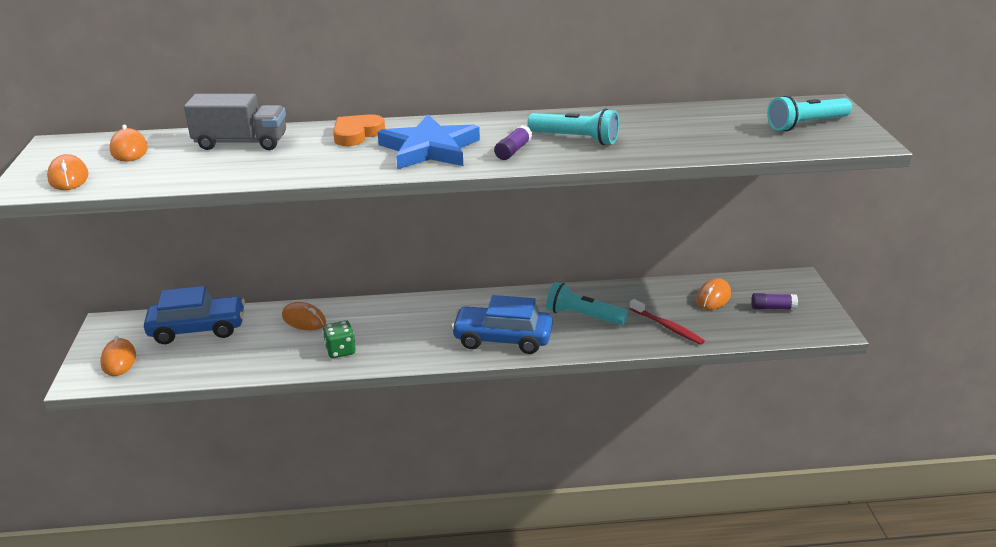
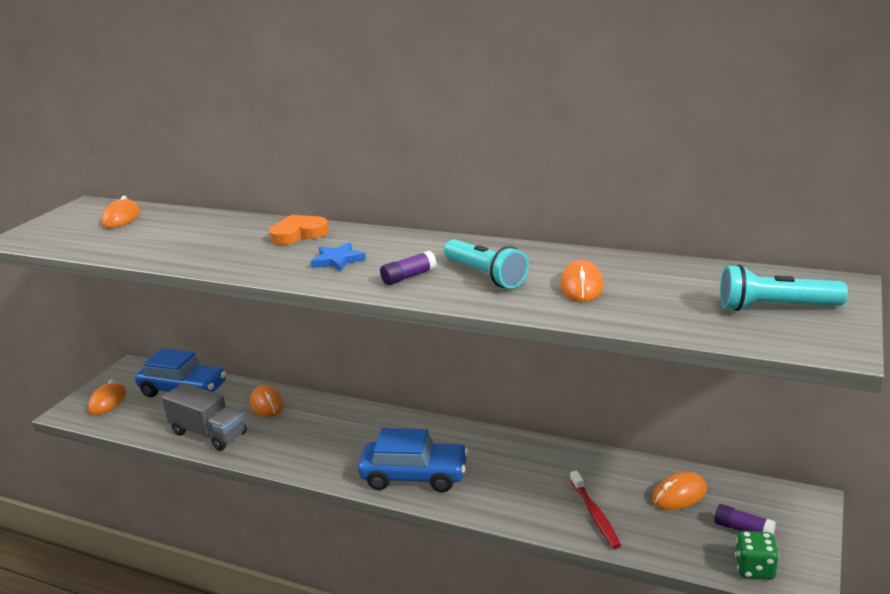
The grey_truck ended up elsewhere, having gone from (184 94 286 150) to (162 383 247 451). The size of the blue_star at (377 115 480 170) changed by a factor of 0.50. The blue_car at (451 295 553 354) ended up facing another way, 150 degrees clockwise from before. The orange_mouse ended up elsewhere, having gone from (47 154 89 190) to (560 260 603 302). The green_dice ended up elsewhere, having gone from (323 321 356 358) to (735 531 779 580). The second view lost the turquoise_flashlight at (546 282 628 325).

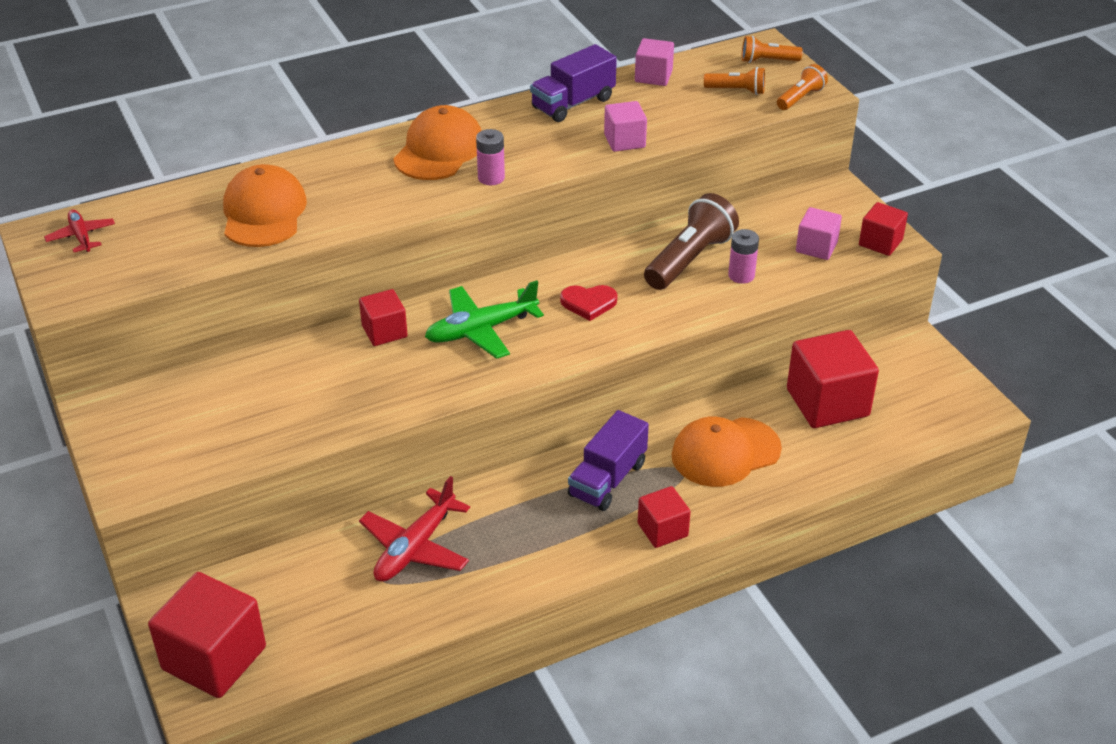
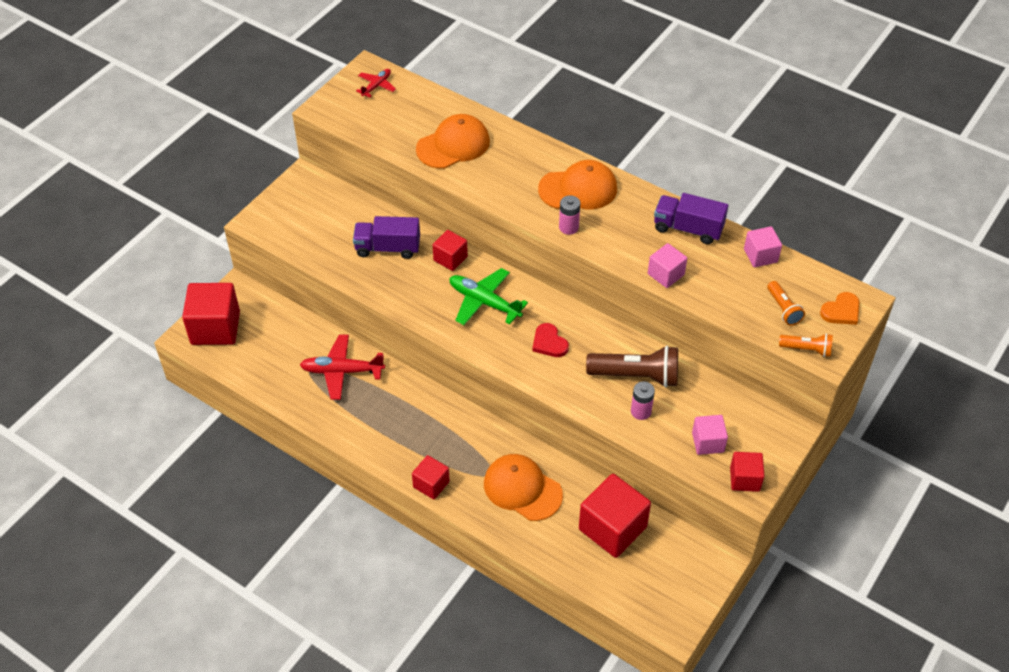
The purple_truck ended up elsewhere, having gone from (568 410 649 511) to (353 216 420 259). Where the orange_flashlight stood at (742 36 803 63), the orange_heart came to stand at (820 292 860 325).

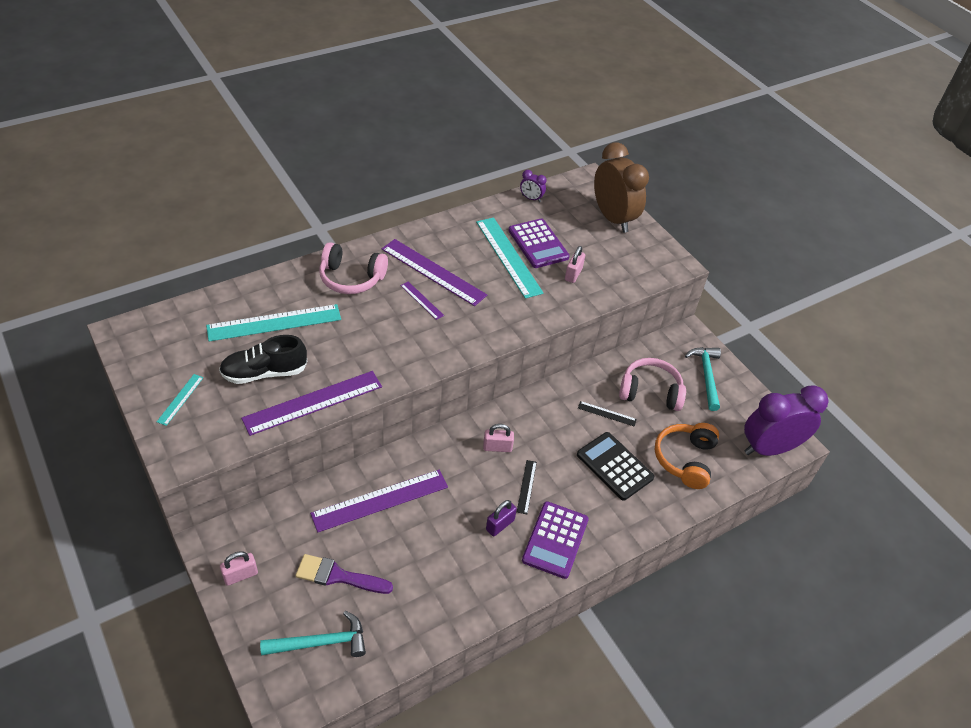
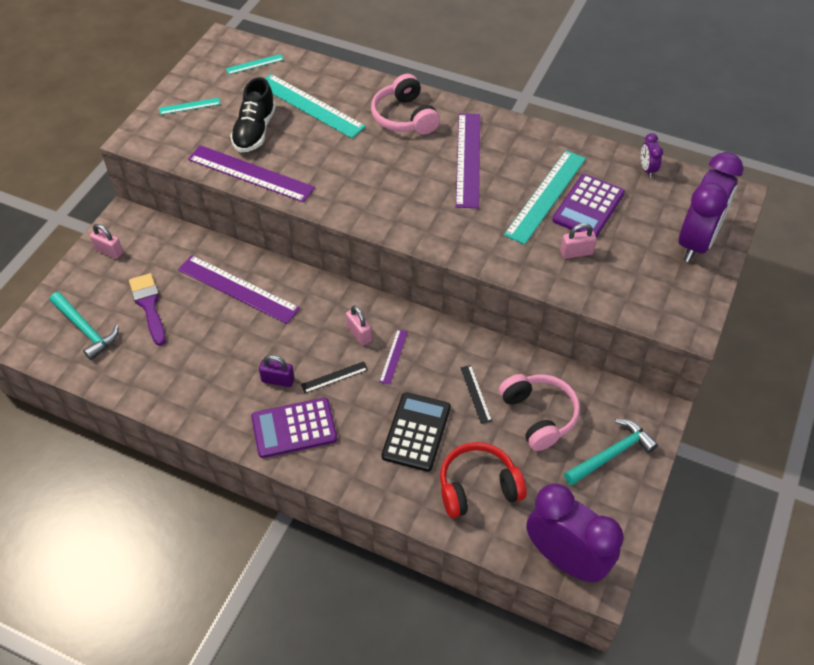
The second view gained the turquoise_ruler at (226 54 284 74). The black_shoe at (219 335 307 384) ended up facing another way, 120 degrees counterclockwise from before. The purple_ruler ended up elsewhere, having gone from (400 282 444 320) to (379 329 408 385). What was the orange_headphones at (655 423 719 489) turned into the red_headphones at (440 442 527 518). What was the brown_clock at (594 142 649 233) turned into the purple_clock at (679 152 743 262).

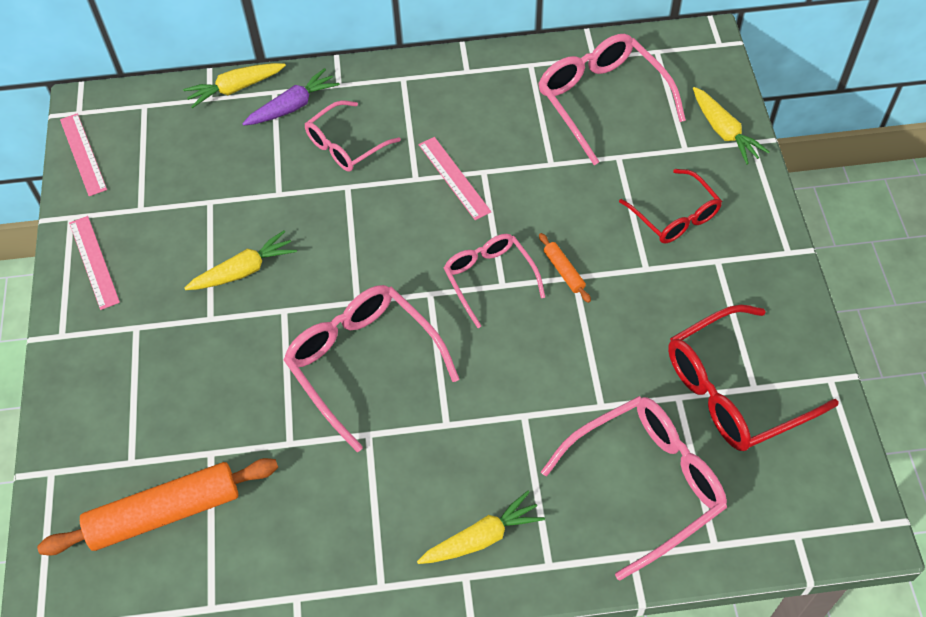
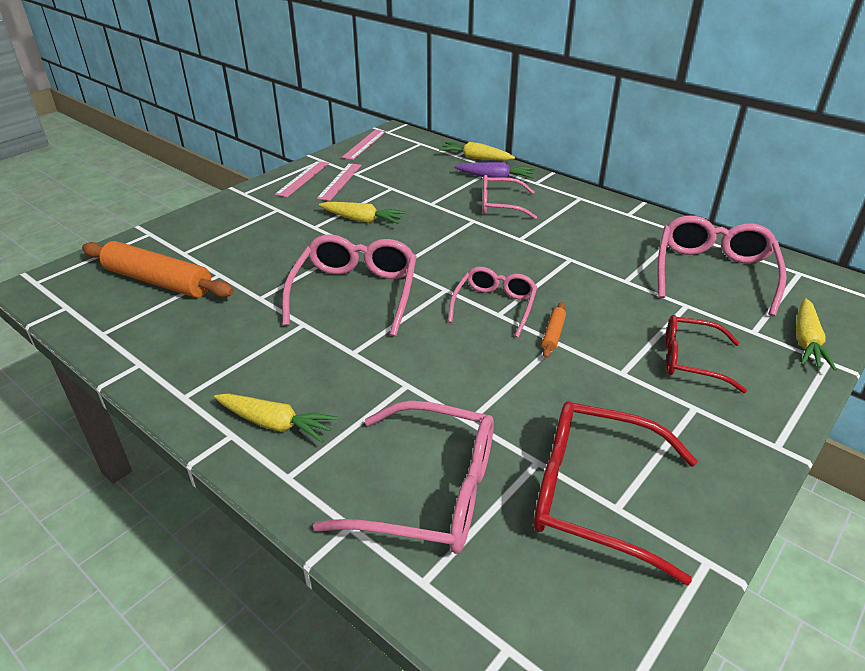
The pink_ruler ended up elsewhere, having gone from (419 137 491 220) to (317 163 362 201). The red_glasses at (619 169 722 243) ended up facing another way, 90 degrees clockwise from before.

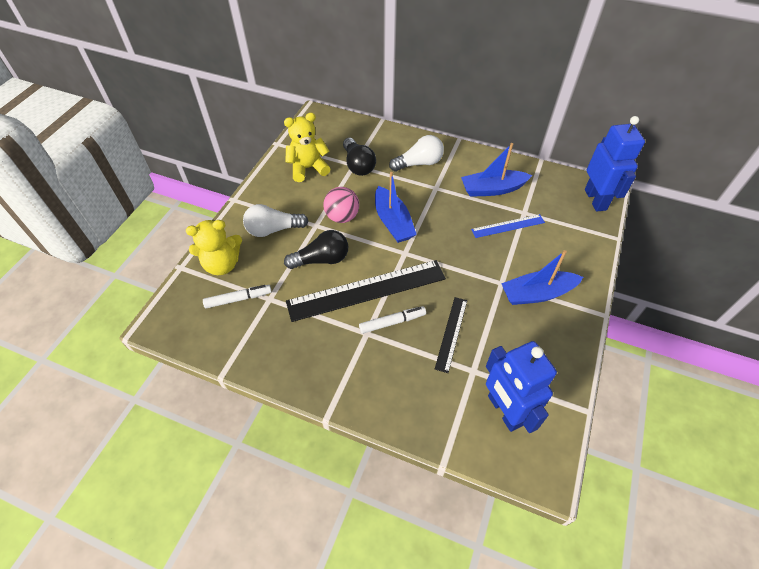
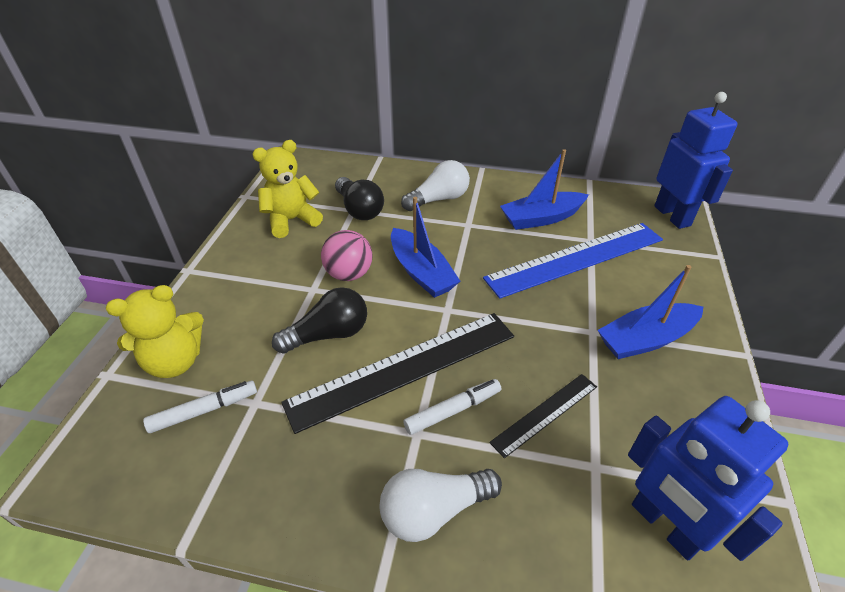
The white_light_bulb ended up elsewhere, having gone from (243 204 308 237) to (380 469 502 542). The size of the blue_ruler at (471 214 545 238) changed by a factor of 1.95. The black_ruler at (435 297 467 373) ended up facing another way, 45 degrees clockwise from before.

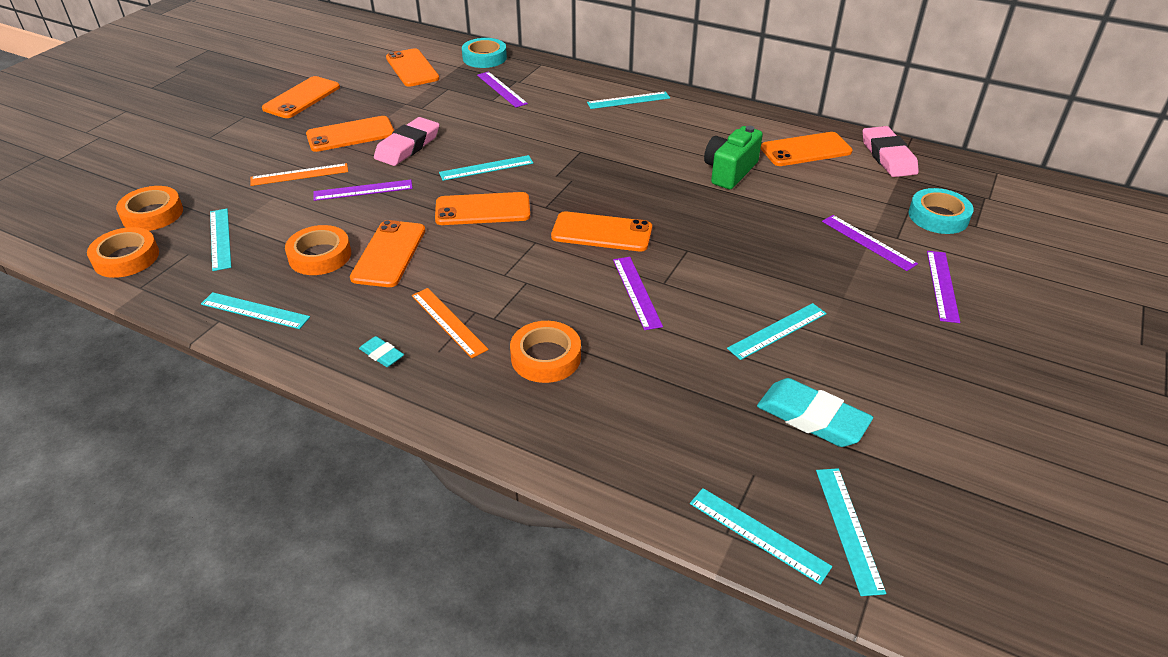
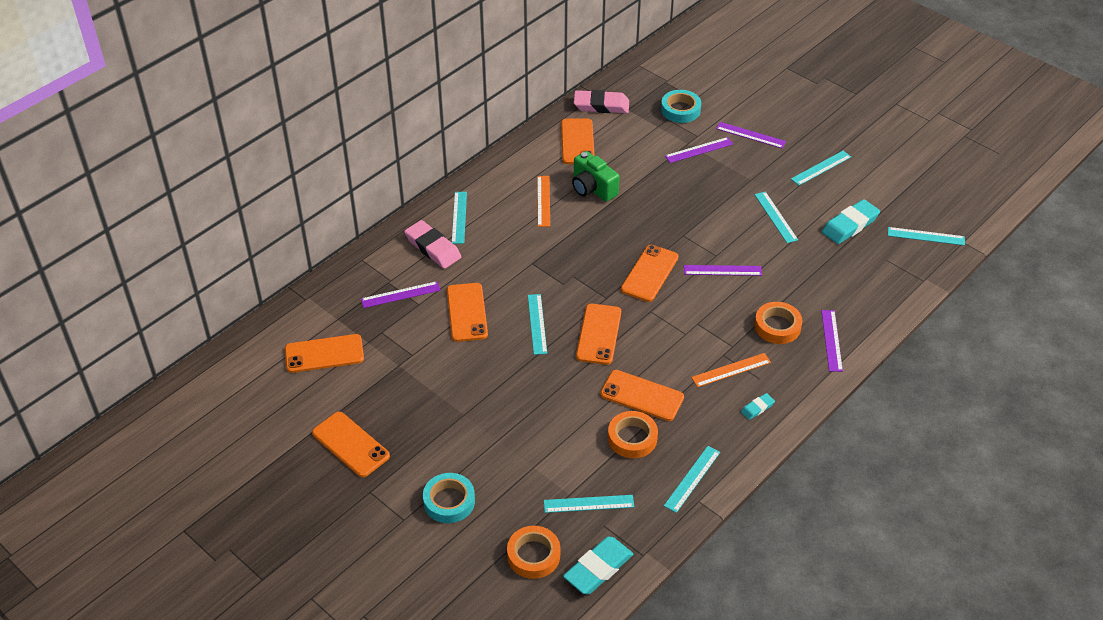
The pink_eraser ended up elsewhere, having gone from (374 117 439 166) to (404 220 461 269). The turquoise_tape ended up elsewhere, having gone from (462 38 507 68) to (423 473 475 523). The orange_phone ended up elsewhere, having gone from (306 116 394 152) to (447 283 488 342). The orange_ruler ended up elsewhere, having gone from (250 163 348 186) to (537 176 550 227). Where the orange_tape stood at (87 227 159 278), the turquoise_eraser came to stand at (563 536 634 594). The turquoise_ruler ended up elsewhere, having gone from (690 488 832 585) to (791 151 851 185). The purple_ruler ended up elsewhere, having gone from (313 180 413 201) to (821 310 843 372).

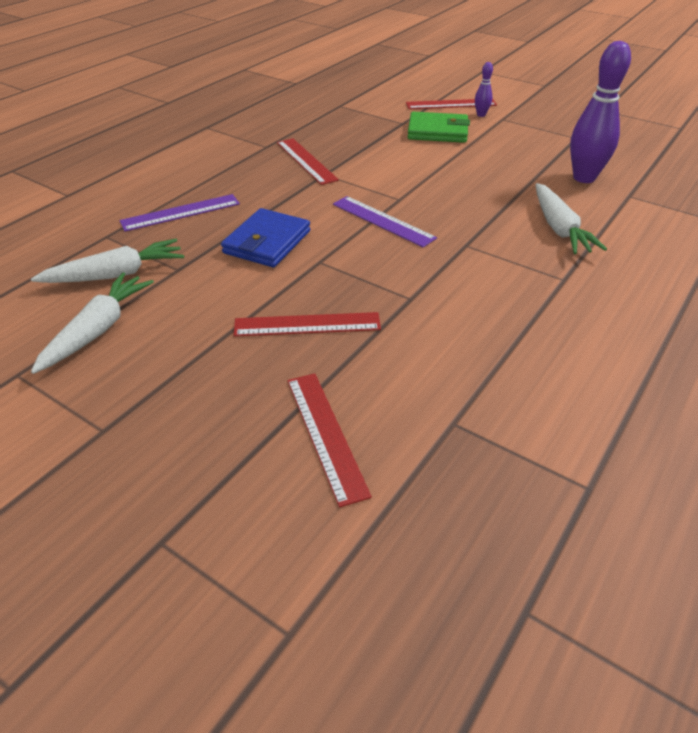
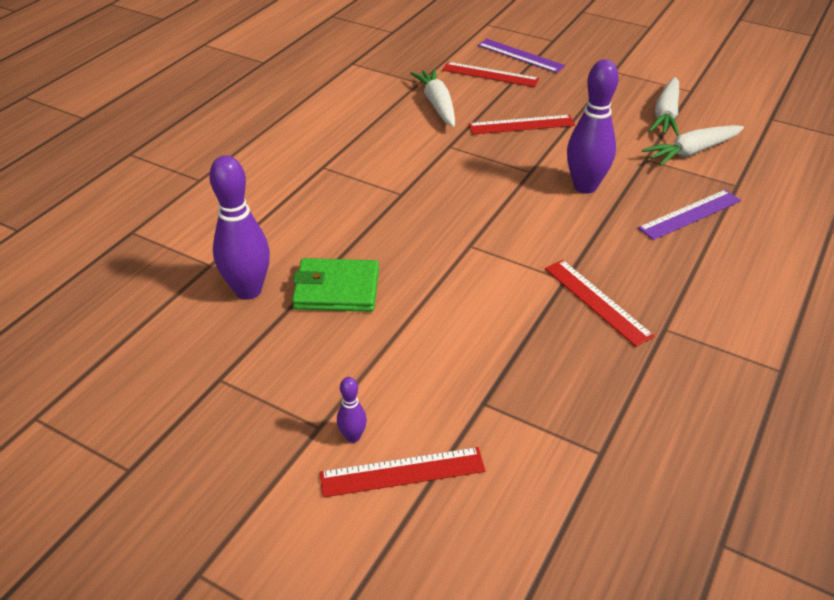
The green_wallet ended up elsewhere, having gone from (408 112 470 143) to (292 258 379 312). The white_carrot ended up elsewhere, having gone from (535 183 607 254) to (410 69 455 127). The red_ruler at (287 373 372 507) ended up facing another way, 45 degrees counterclockwise from before. The purple_ruler ended up elsewhere, having gone from (333 196 437 248) to (478 39 565 73). Where the blue_wallet stood at (221 208 310 267), the purple_bowling_pin came to stand at (567 59 619 194).

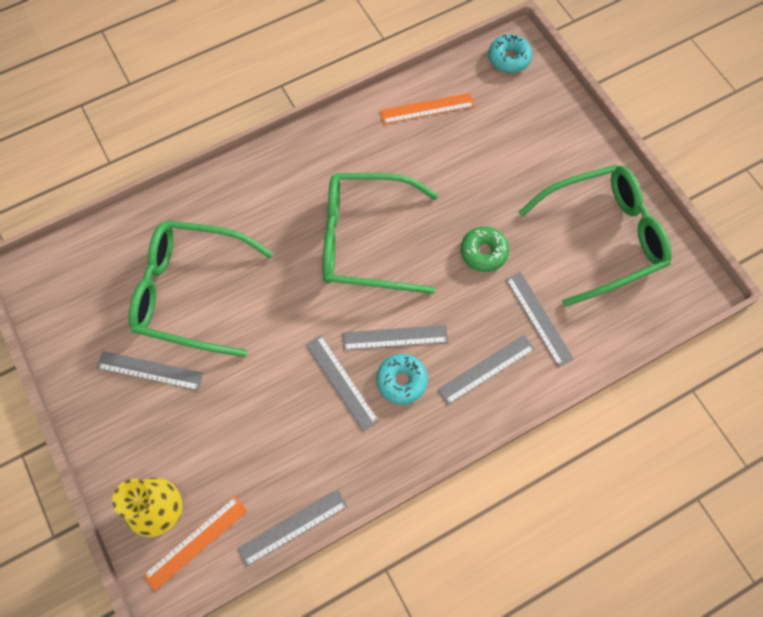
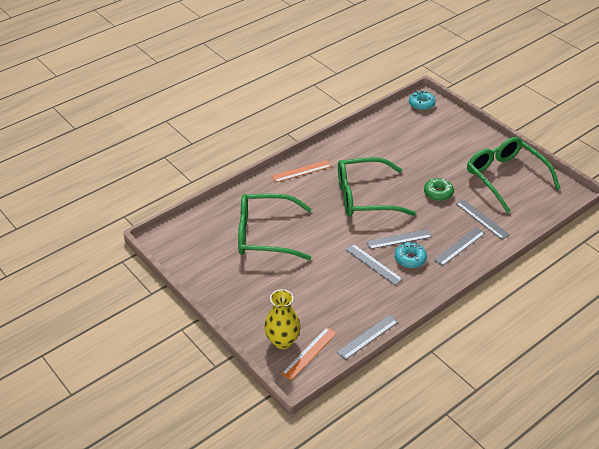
The orange_ruler ended up elsewhere, having gone from (380 93 475 124) to (272 160 331 182). The green_glasses at (518 165 672 307) ended up facing another way, 90 degrees counterclockwise from before. The second view lost the grey_ruler at (96 351 204 390).

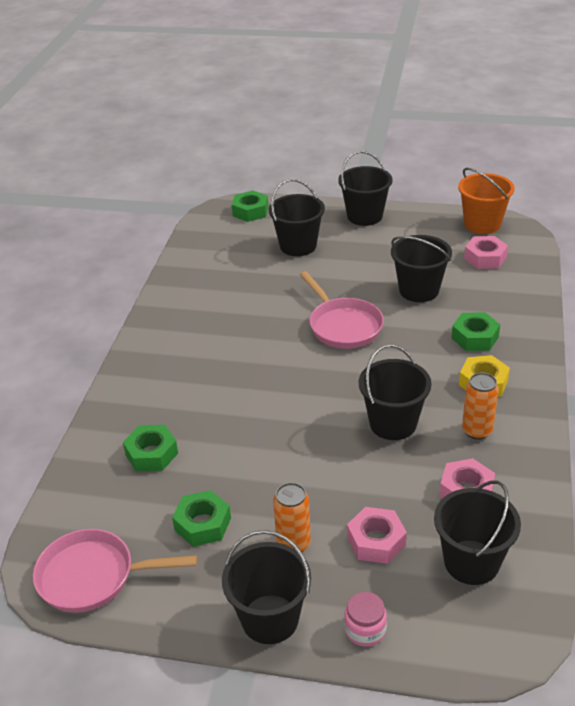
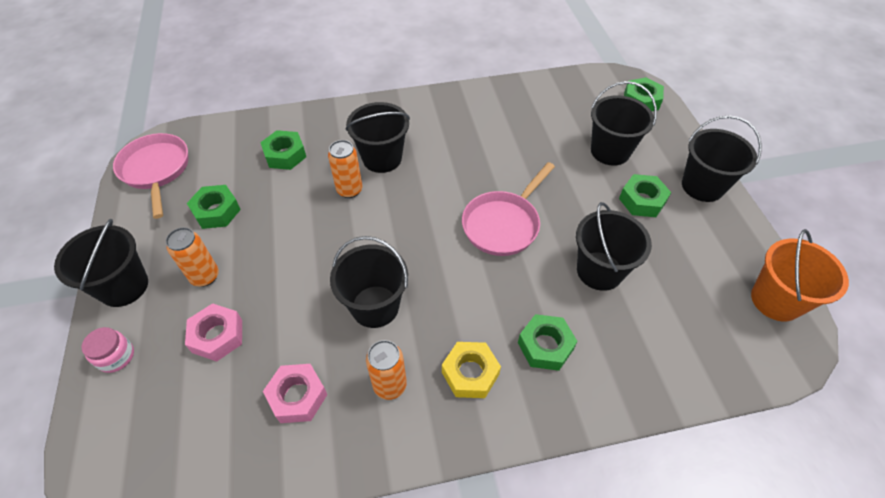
The second view gained the orange_can at (328 140 363 198). The black_bucket ended up elsewhere, having gone from (434 480 521 585) to (346 102 410 173). The second view gained the green_nut at (619 174 671 217). The second view lost the pink_nut at (464 236 508 269).

